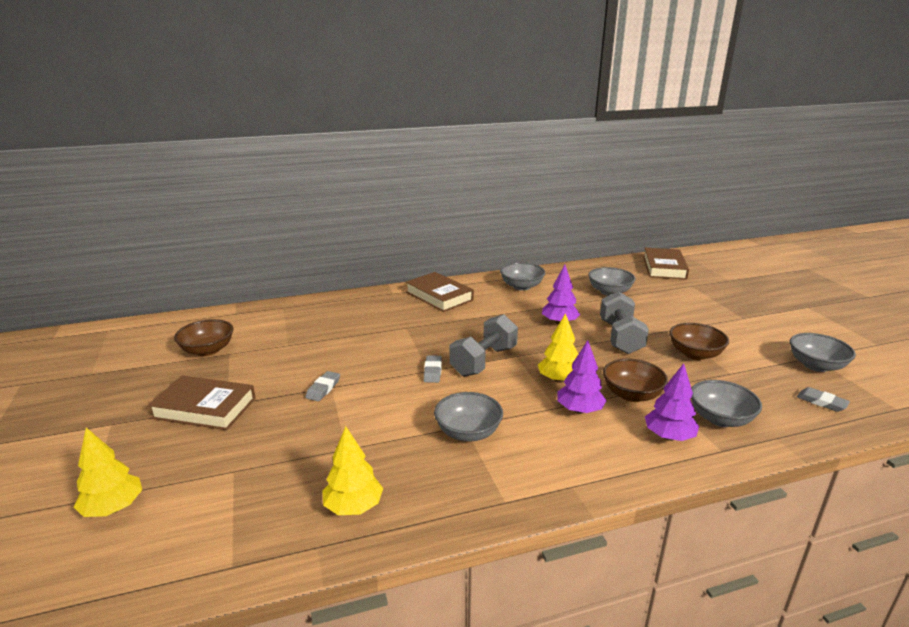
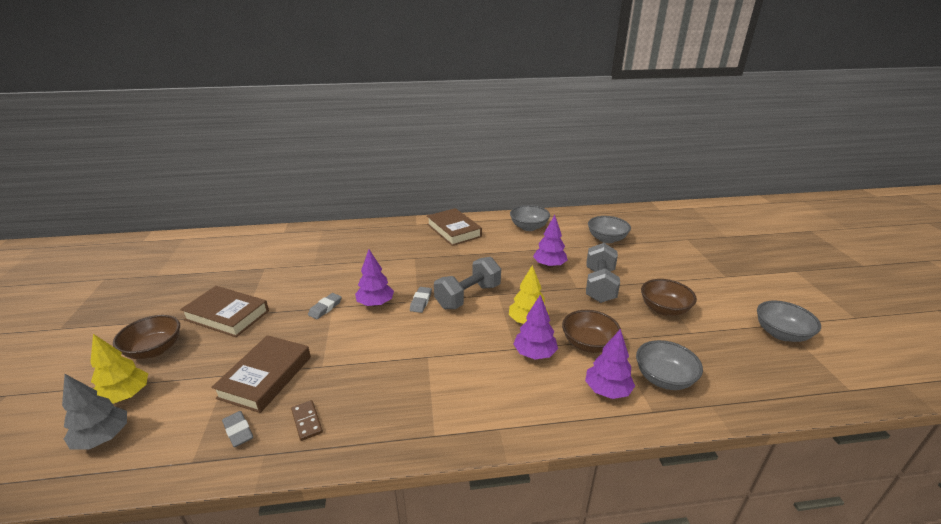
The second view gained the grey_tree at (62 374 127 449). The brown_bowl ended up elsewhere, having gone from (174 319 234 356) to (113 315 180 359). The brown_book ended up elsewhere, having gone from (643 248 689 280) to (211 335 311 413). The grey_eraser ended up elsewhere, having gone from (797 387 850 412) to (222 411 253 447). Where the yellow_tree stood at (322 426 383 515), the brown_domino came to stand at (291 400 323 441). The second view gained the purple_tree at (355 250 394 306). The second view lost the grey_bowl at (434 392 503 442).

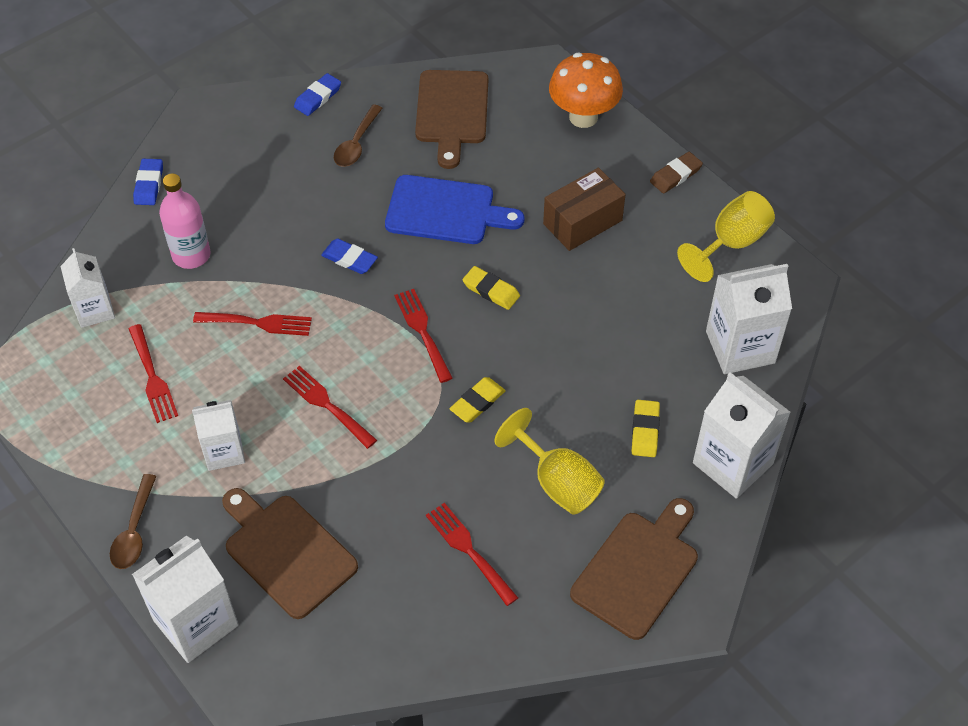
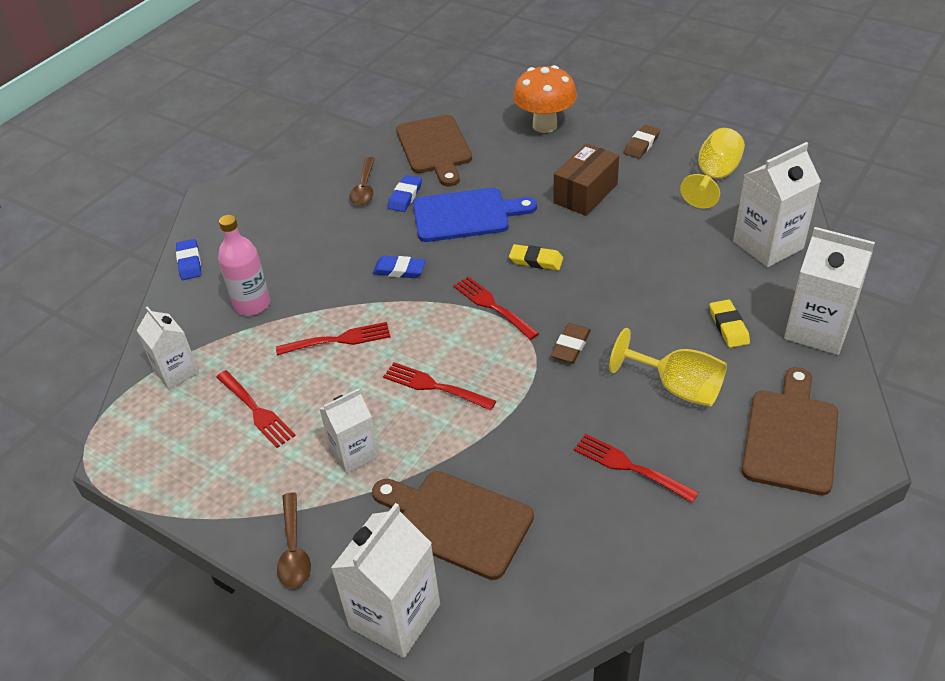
The blue_eraser ended up elsewhere, having gone from (294 73 341 116) to (387 175 422 212). What was the yellow_eraser at (449 377 506 423) turned into the brown_eraser at (551 323 591 363).

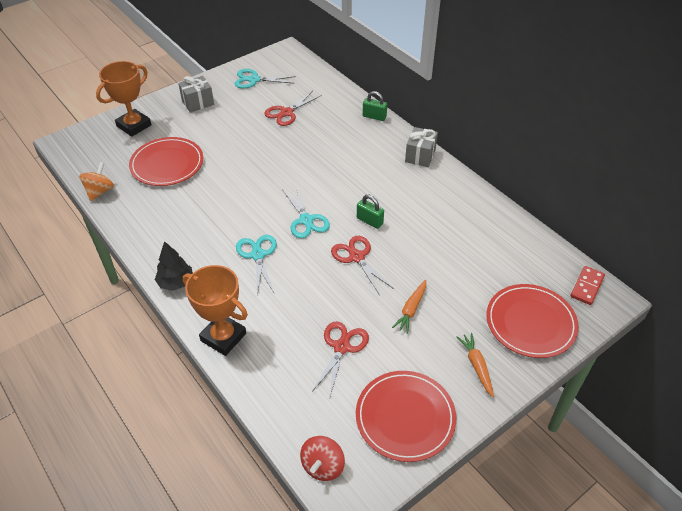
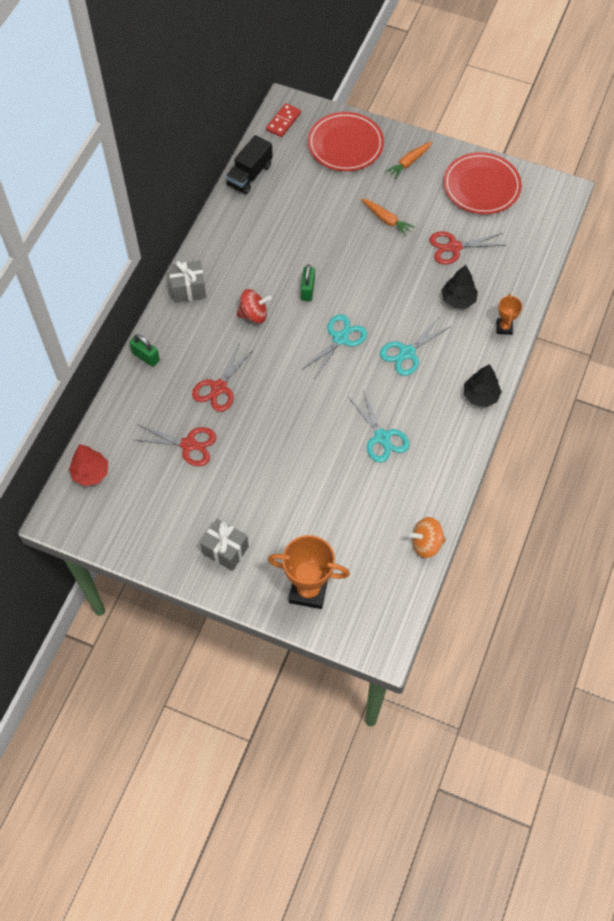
The second view gained the red_tree at (69 444 108 486). The green_padlock at (363 91 387 121) ended up facing another way, 45 degrees counterclockwise from before. The red_scissors ended up elsewhere, having gone from (331 236 394 294) to (192 345 254 412). The second view gained the black_truck at (226 135 273 195). The red_spinning_top ended up elsewhere, having gone from (300 436 345 481) to (237 289 272 323). The red_domino at (570 266 605 305) ended up facing another way, 60 degrees counterclockwise from before. The turquoise_scissors ended up elsewhere, having gone from (235 69 296 89) to (348 390 410 462). The orange_carrot at (392 280 426 334) ended up facing another way, 45 degrees clockwise from before. The second view gained the black_tree at (441 265 478 309). The size of the orange_trophy at (183 265 248 356) changed by a factor of 0.52. The second view lost the red_plate at (129 137 203 186).

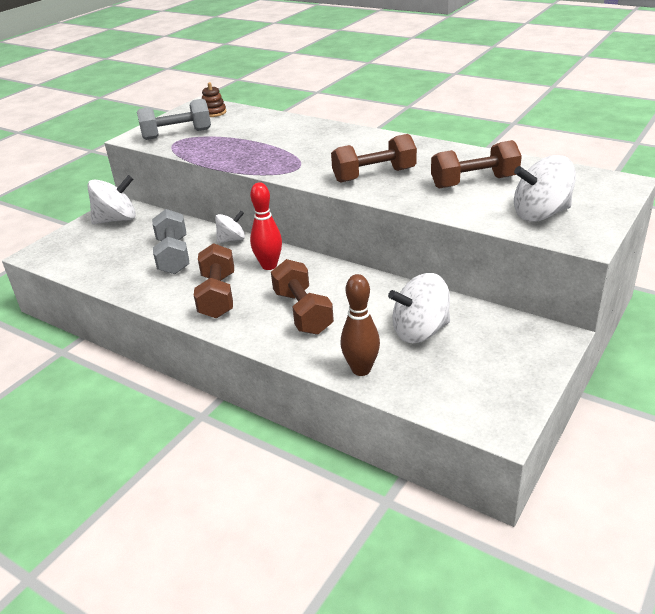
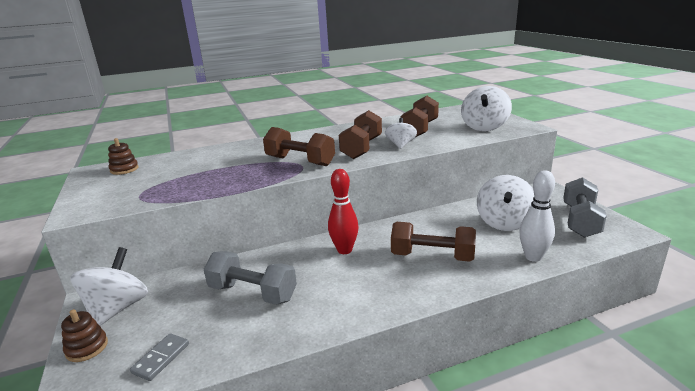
The second view gained the brown_stacking_toy at (61 309 108 362). The second view gained the grey_domino at (130 333 189 381). The brown_dumbbell ended up elsewhere, having gone from (194 243 234 319) to (263 127 335 166). The white_spinning_top ended up elsewhere, having gone from (215 211 245 243) to (385 118 417 149). What was the brown_bowling_pin at (341 274 380 376) turned into the white_bowling_pin at (520 170 555 262). The grey_dumbbell ended up elsewhere, having gone from (137 99 211 140) to (563 177 607 238).

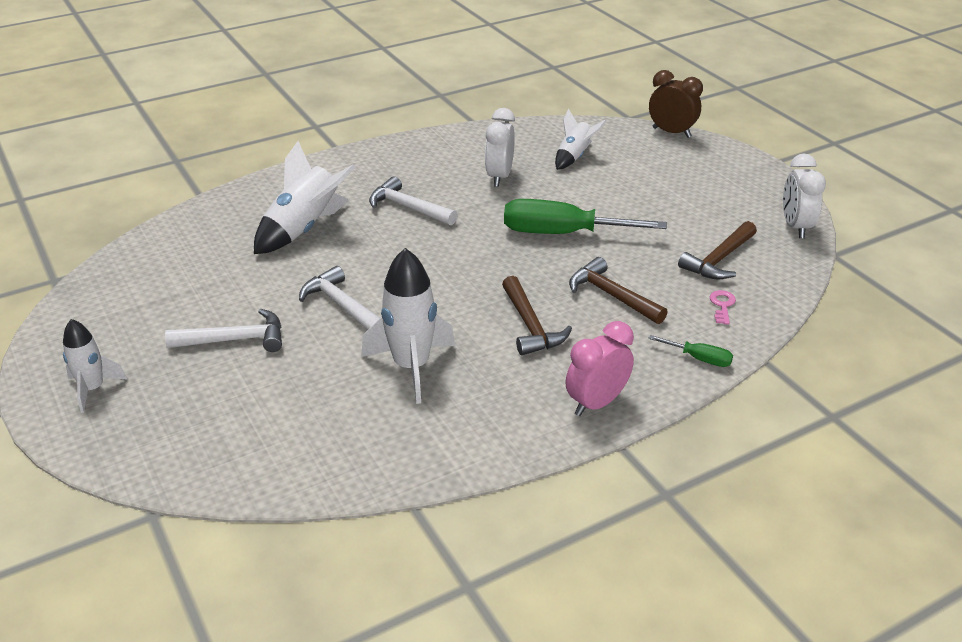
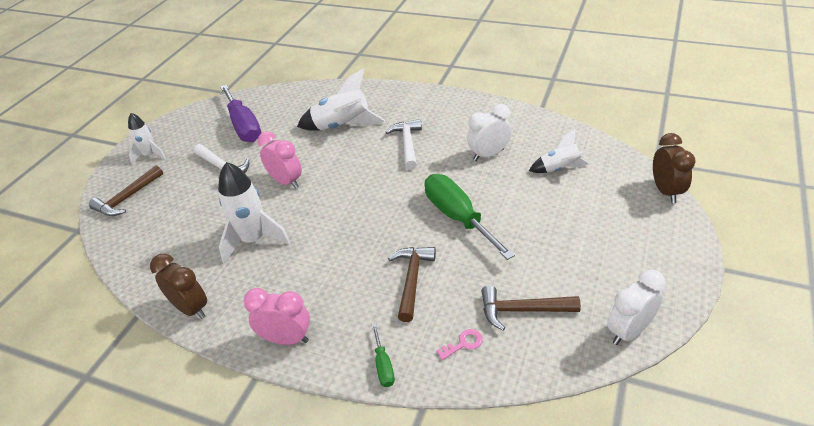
The brown_hammer ended up elsewhere, having gone from (502 276 572 355) to (89 165 163 216). The second view gained the brown_clock at (150 254 207 319). The second view gained the purple_screwdriver at (220 85 261 142). Where the white_hammer stood at (299 266 380 330), the pink_clock came to stand at (258 132 302 189).

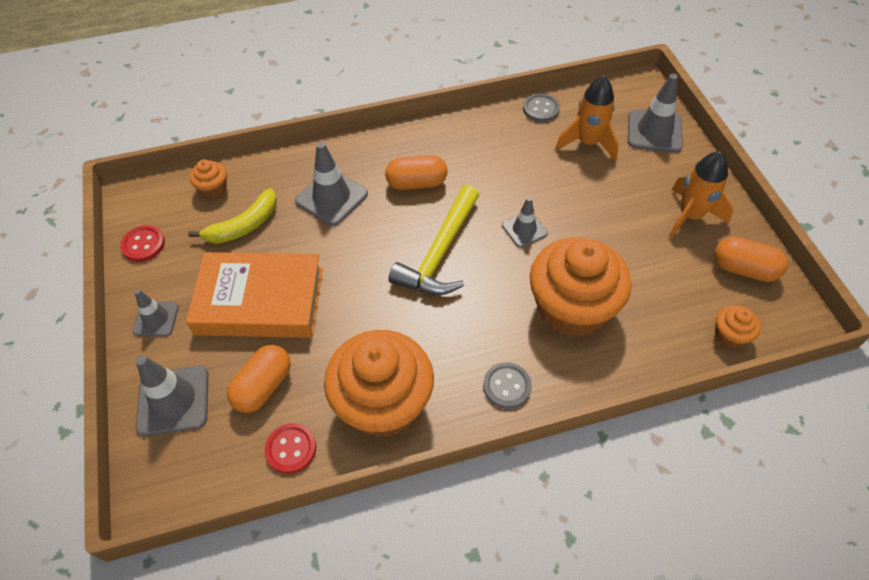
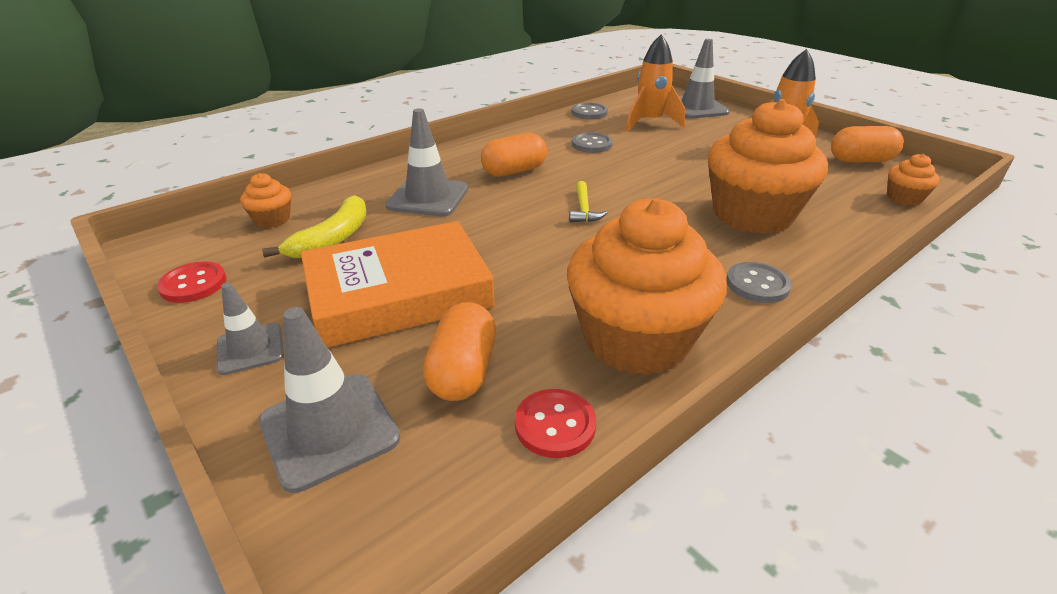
The size of the yellow_hammer at (388 185 479 295) changed by a factor of 0.46. The second view gained the grey_button at (572 132 613 153). The second view lost the grey_traffic_cone at (502 197 548 248).

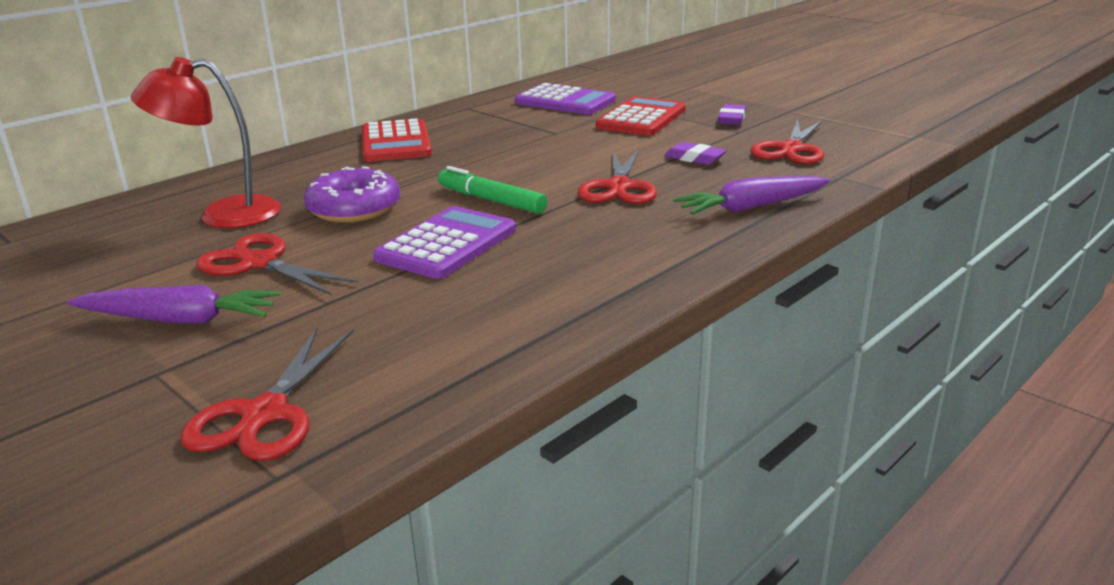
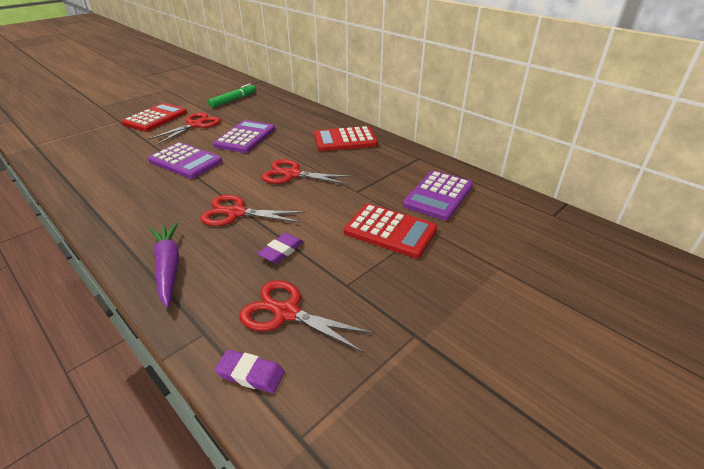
Where the purple_carrot stood at (67 285 281 324), the red_calculator came to stand at (121 103 187 132). The green_marker ended up elsewhere, having gone from (438 166 547 214) to (208 84 256 108). Where the purple_donut stood at (304 166 400 223), the purple_calculator came to stand at (213 120 275 153). The purple_eraser ended up elsewhere, having gone from (718 104 746 125) to (214 350 285 393). The red_scissors ended up elsewhere, having gone from (180 328 354 461) to (262 159 353 185). The second view lost the red_lamp at (131 57 281 228).

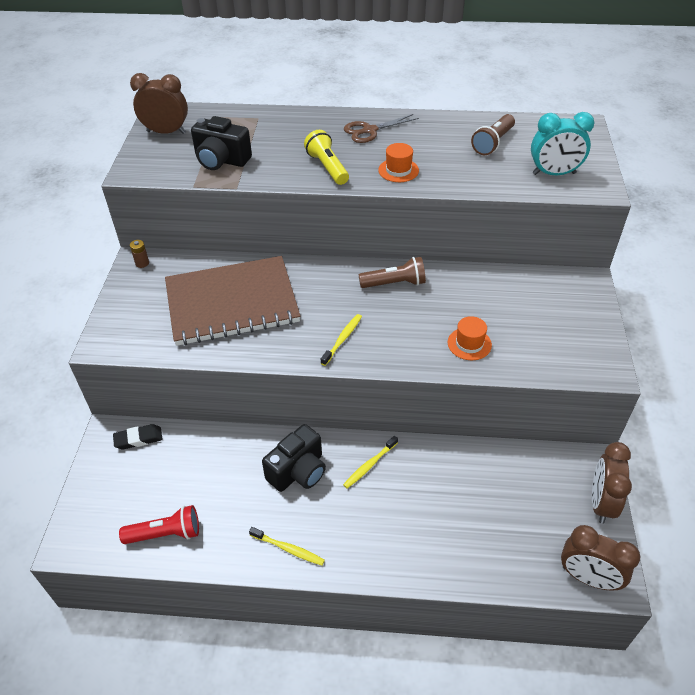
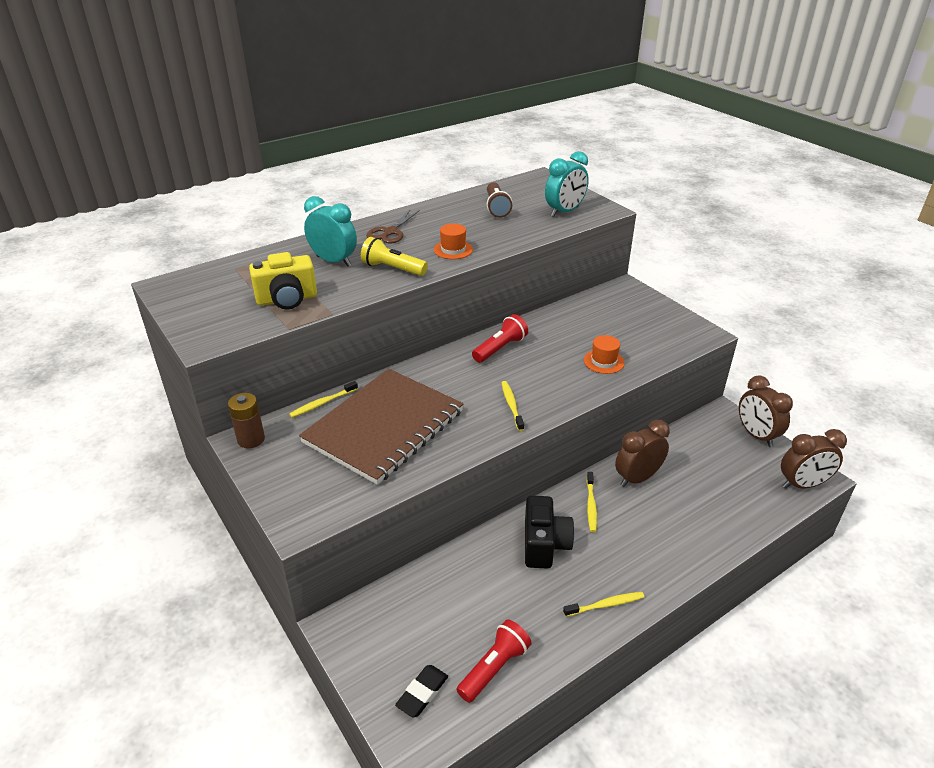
The size of the brown_battery at (130 240 149 268) changed by a factor of 1.67. What was the black_camera at (191 116 252 170) turned into the yellow_camera at (249 252 317 310). The second view gained the yellow_toothbrush at (289 381 358 418). The second view gained the turquoise_clock at (304 196 357 267). The black_eraser ended up elsewhere, having gone from (113 424 162 450) to (395 665 448 718). What was the brown_flashlight at (359 257 426 288) turned into the red_flashlight at (472 314 528 363). The brown_clock ended up elsewhere, having gone from (130 73 188 134) to (615 420 670 487).

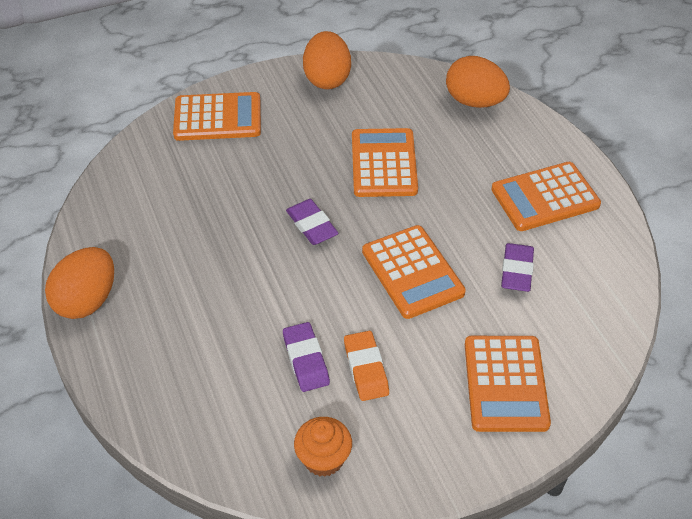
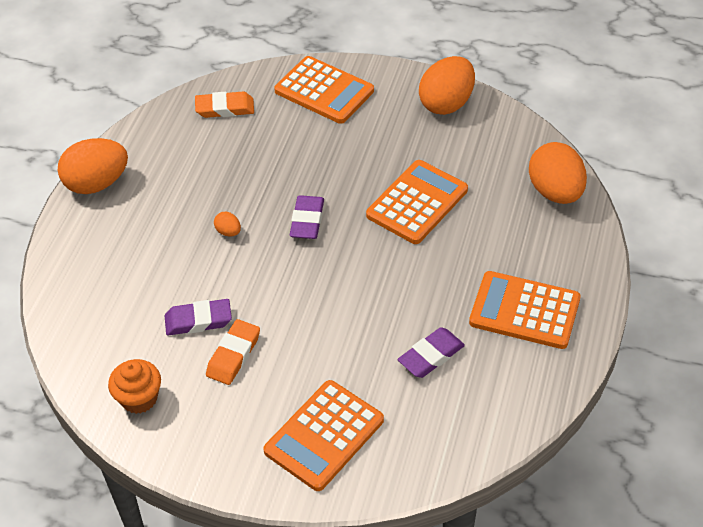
The purple_eraser at (283 322 330 392) ended up facing another way, 60 degrees clockwise from before. The second view gained the orange_eraser at (195 92 254 118). The second view gained the orange_egg at (214 212 241 237). The second view lost the orange_calculator at (362 225 466 319).

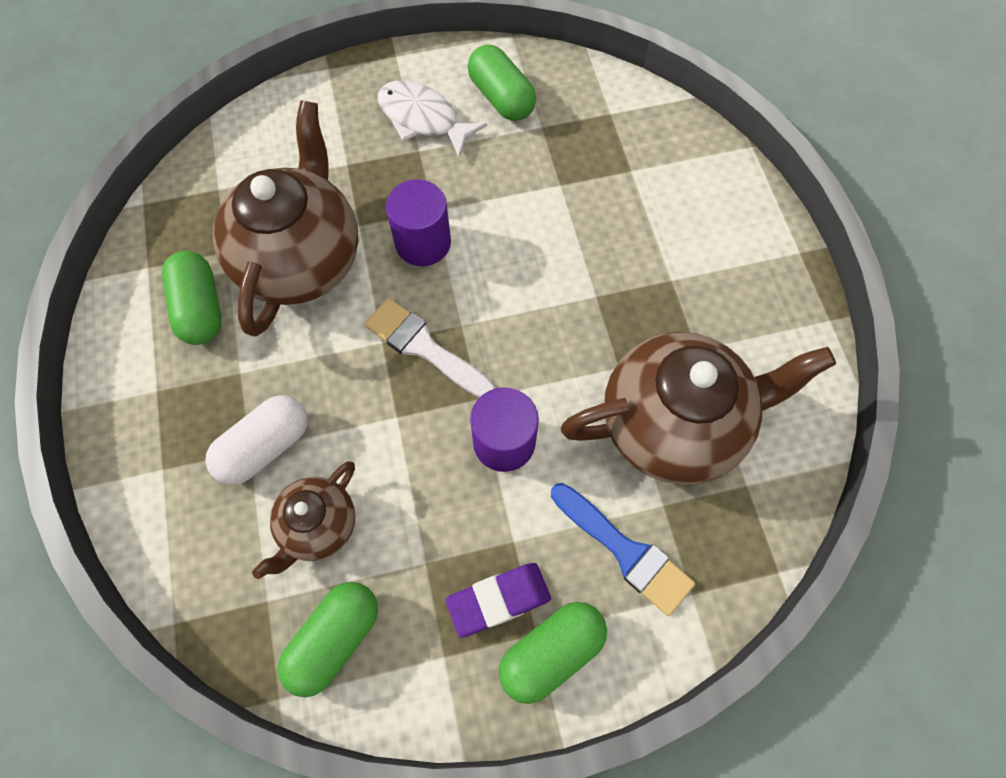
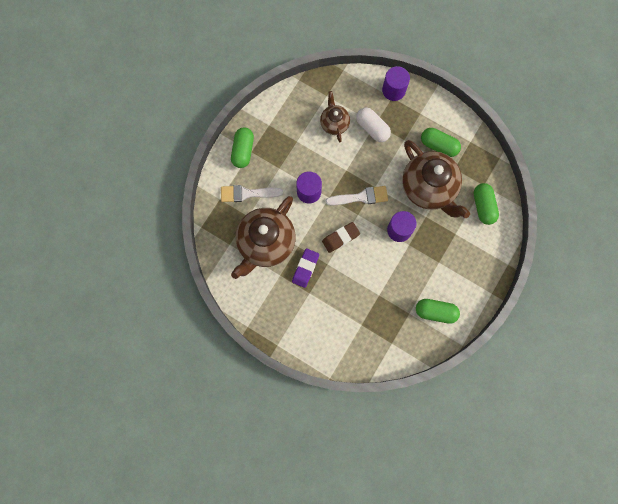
What was the blue_brush at (551 483 695 616) turned into the white_brush at (221 185 283 202). The purple_eraser ended up elsewhere, having gone from (445 563 551 637) to (292 248 319 288). The second view gained the brown_eraser at (322 222 360 253). The white_capsule at (205 395 308 485) ended up facing another way, 45 degrees counterclockwise from before. The second view gained the purple_cylinder at (382 66 410 101). The green_capsule ended up elsewhere, having gone from (277 582 378 697) to (474 183 499 225). The second view lost the white_fish at (378 80 487 158).

